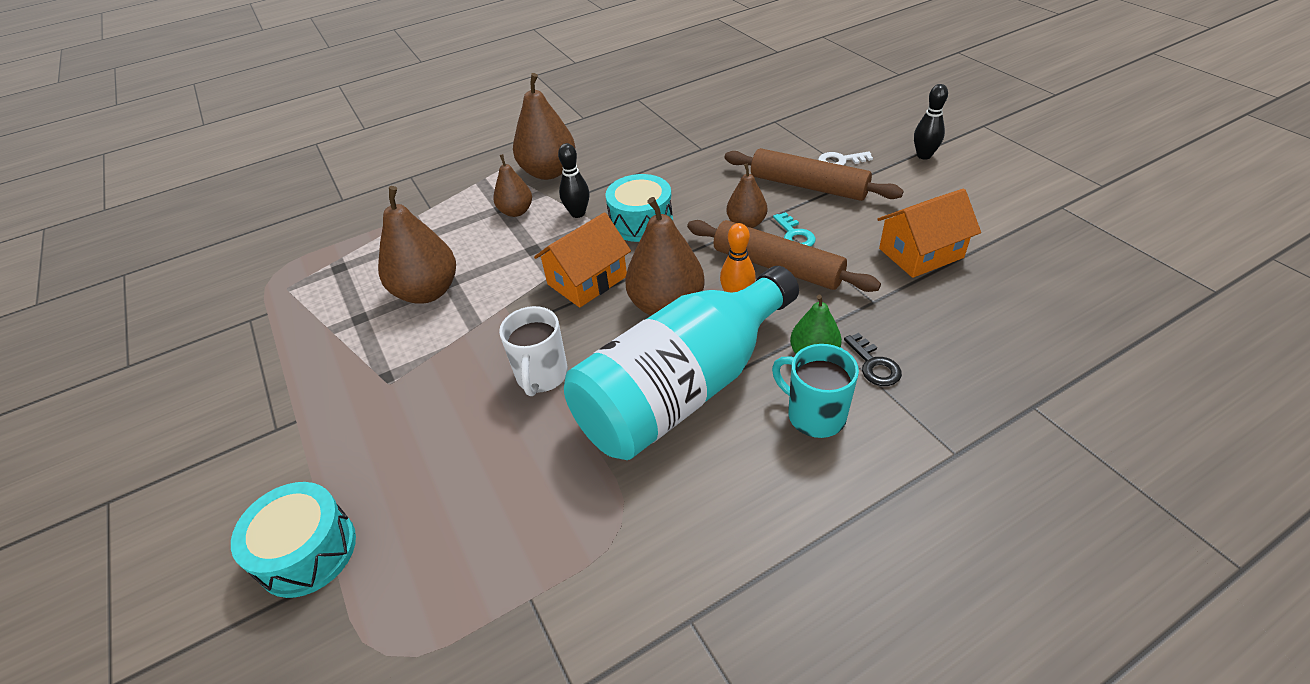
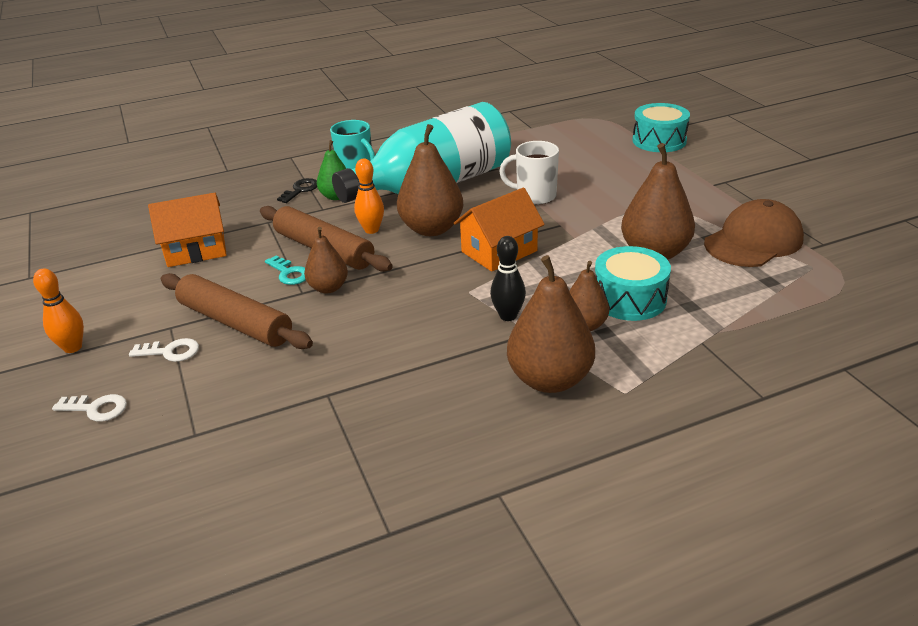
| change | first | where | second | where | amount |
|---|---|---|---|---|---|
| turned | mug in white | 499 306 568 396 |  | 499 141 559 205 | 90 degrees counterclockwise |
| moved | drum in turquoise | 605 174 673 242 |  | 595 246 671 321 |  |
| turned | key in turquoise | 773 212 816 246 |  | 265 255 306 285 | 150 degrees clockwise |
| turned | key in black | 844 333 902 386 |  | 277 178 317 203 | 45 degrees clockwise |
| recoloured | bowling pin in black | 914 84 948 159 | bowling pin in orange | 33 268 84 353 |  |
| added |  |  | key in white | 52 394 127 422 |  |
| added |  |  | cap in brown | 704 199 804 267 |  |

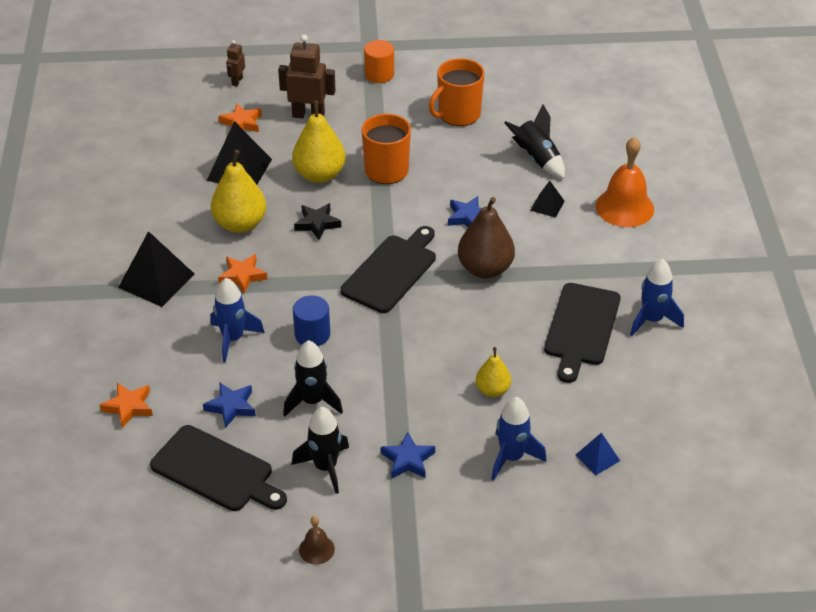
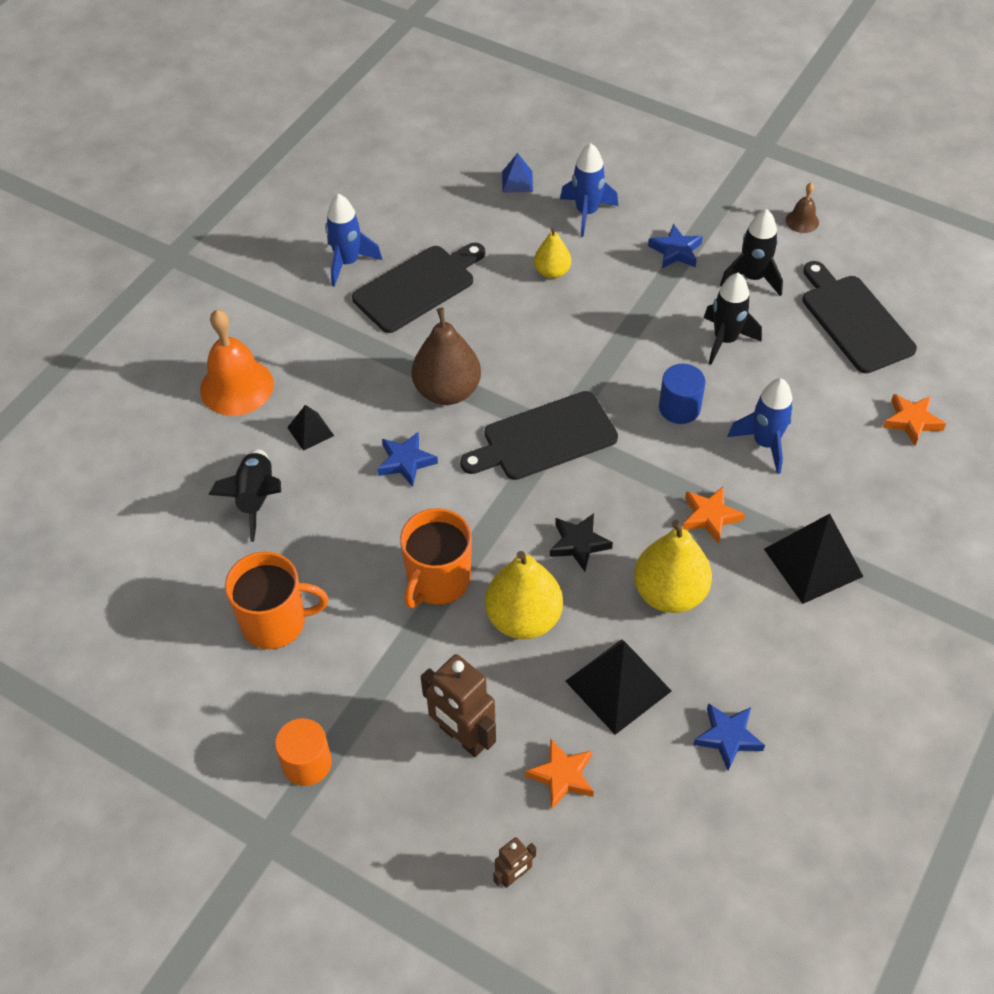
| change | first | where | second | where | amount |
|---|---|---|---|---|---|
| moved | star in blue | 203 383 256 428 |  | 693 703 765 771 |  |

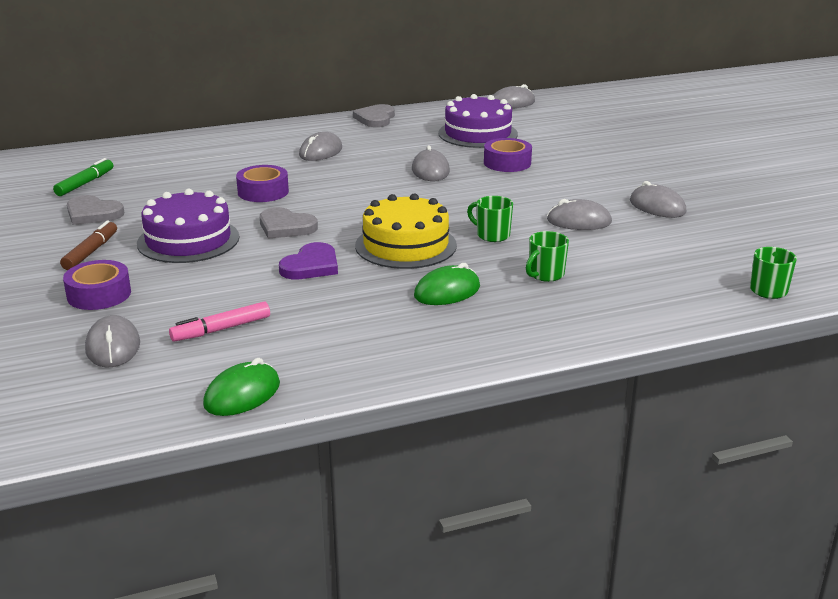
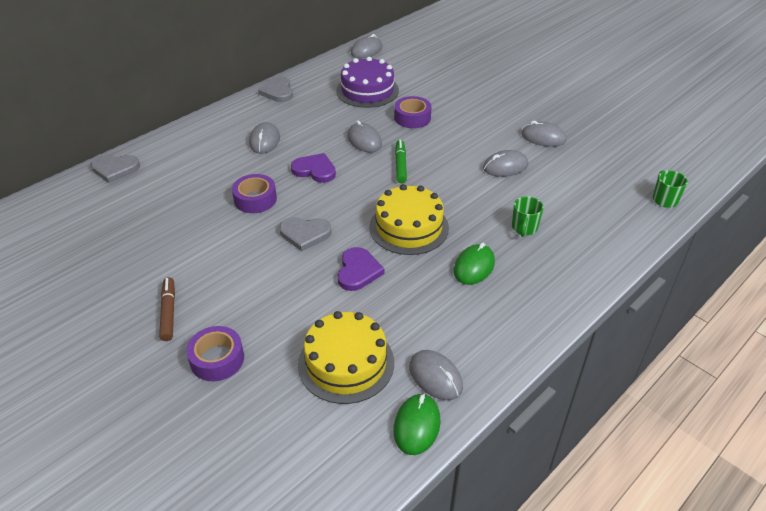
| change | first | where | second | where | amount |
|---|---|---|---|---|---|
| moved | marker in green | 53 158 113 196 |  | 395 140 407 183 |  |
| moved | heart in grey | 67 195 124 225 |  | 91 155 140 183 |  |
| moved | mouse in grey | 85 315 140 367 |  | 409 350 463 400 |  |
| removed | cake in purple | 137 189 239 263 |  |  |  |
| replaced | marker in pink | 169 302 270 342 | cake in yellow | 298 311 394 404 |  |
| removed | mug in green | 467 196 513 242 |  |  |  |
| added |  |  | heart in purple | 291 153 336 183 |  |

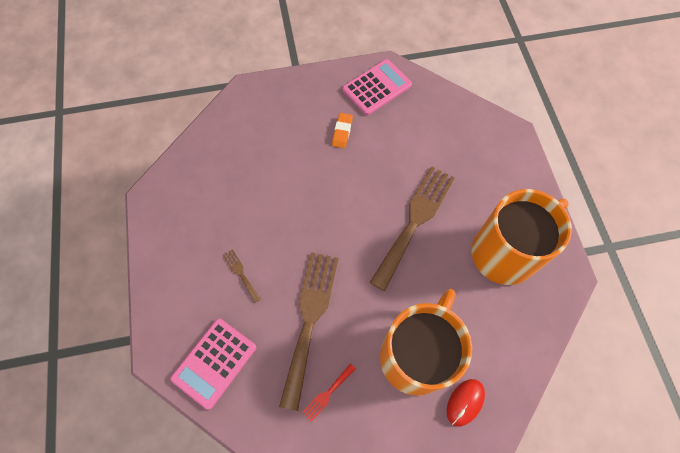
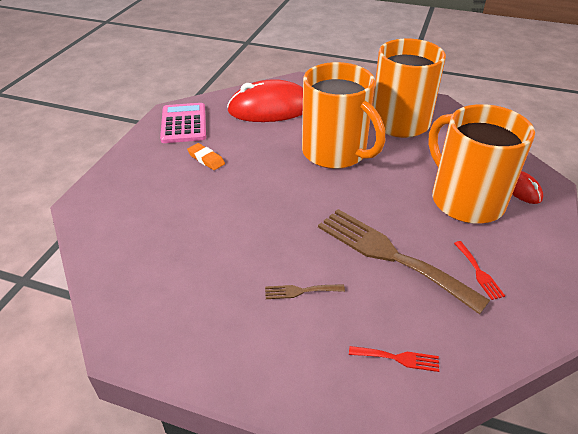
| change | first | where | second | where | amount |
|---|---|---|---|---|---|
| replaced | calculator in pink | 170 318 256 410 | fork in red | 349 346 439 372 |  |
| replaced | fork in brown | 369 166 455 291 | mug in orange | 302 62 385 169 |  |
| added |  |  | mouse in red | 227 79 303 122 |  |

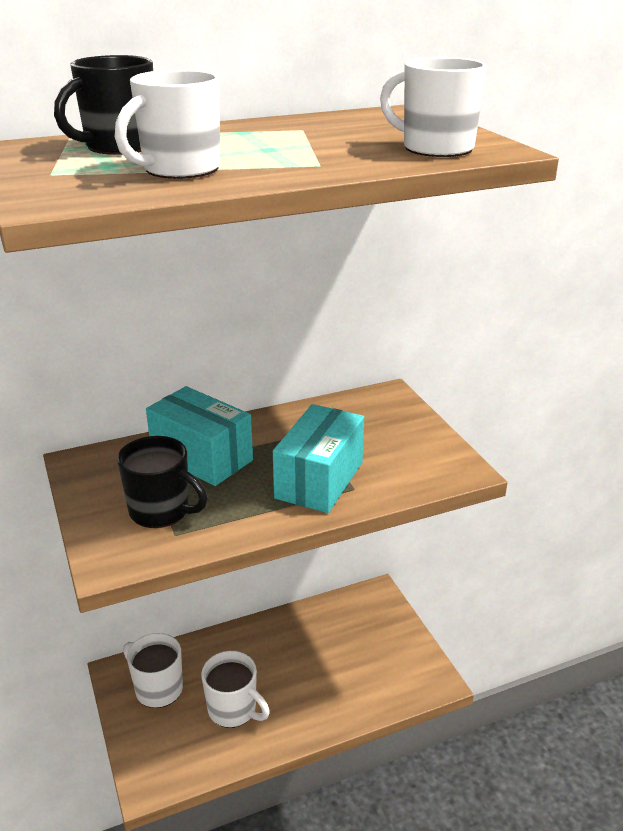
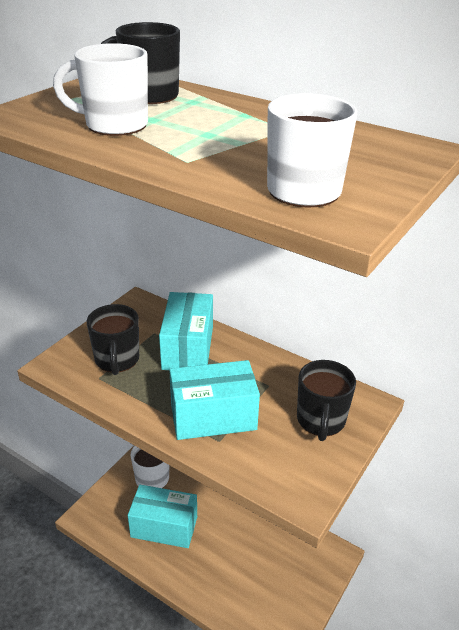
| change | first | where | second | where | amount |
|---|---|---|---|---|---|
| replaced | mug in white | 201 651 270 728 | box in turquoise | 128 485 197 548 |  |
| added |  |  | mug in black | 297 360 356 441 |  |

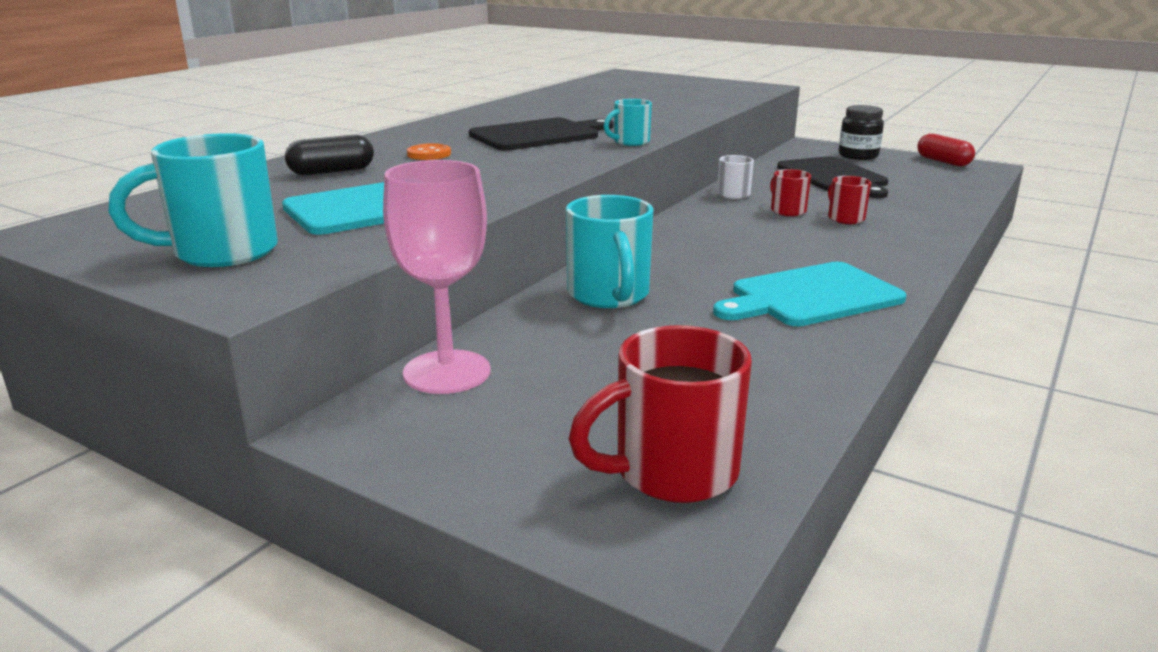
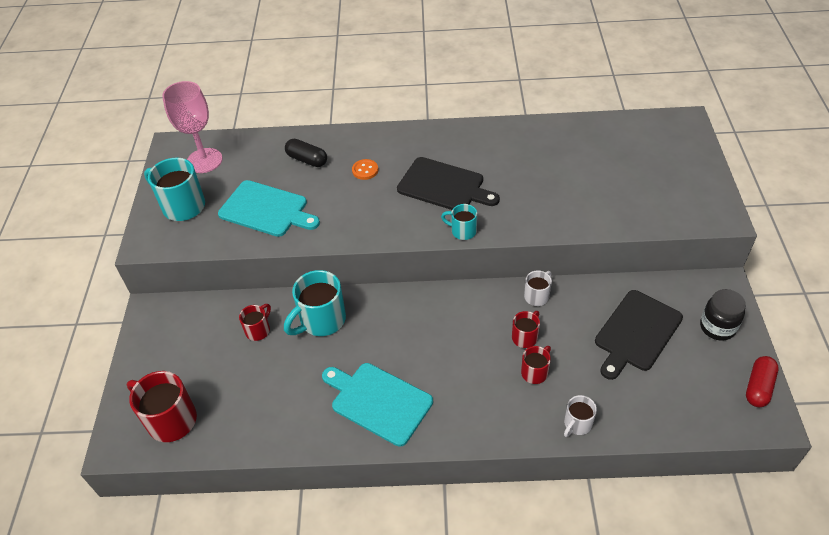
| change | first | where | second | where | amount |
|---|---|---|---|---|---|
| moved | goblet in pink | 383 160 491 394 |  | 162 81 223 173 |  |
| added |  |  | mug in red | 239 304 271 341 |  |
| added |  |  | mug in white | 564 395 597 437 |  |

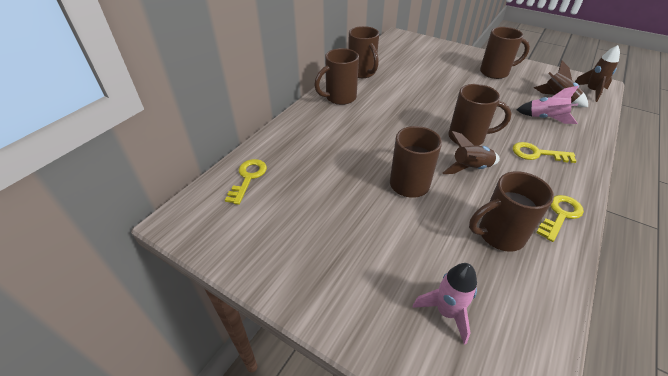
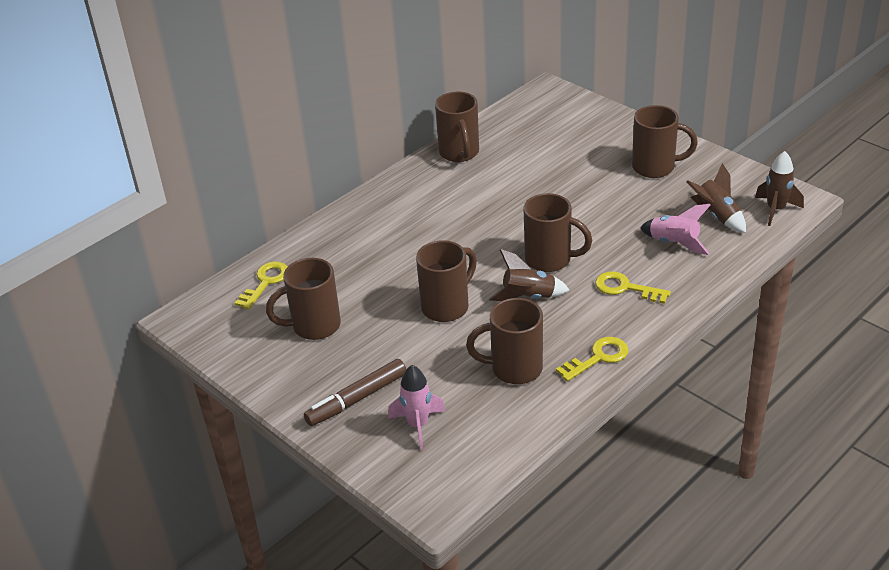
| change | first | where | second | where | amount |
|---|---|---|---|---|---|
| moved | mug in brown | 314 48 359 105 |  | 266 258 341 340 |  |
| added |  |  | marker in brown | 304 359 406 426 |  |

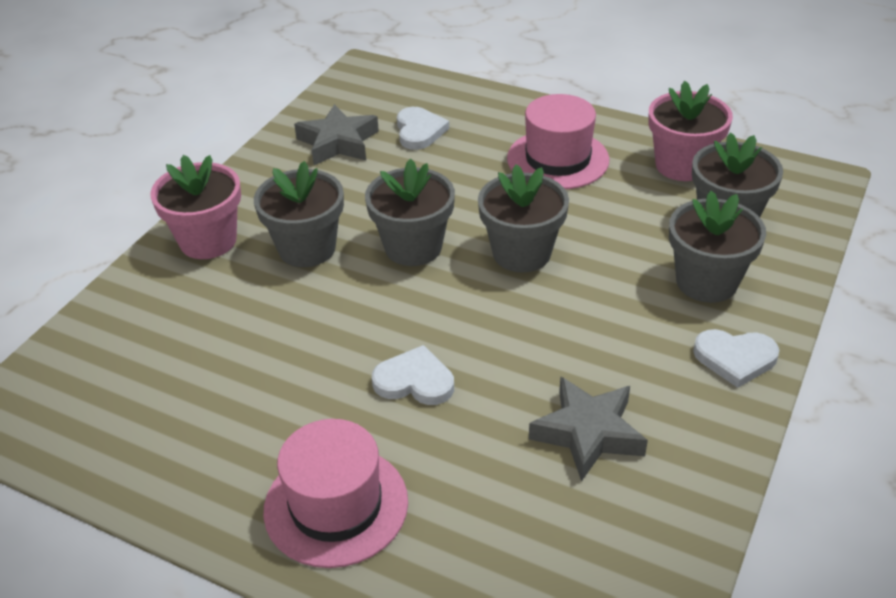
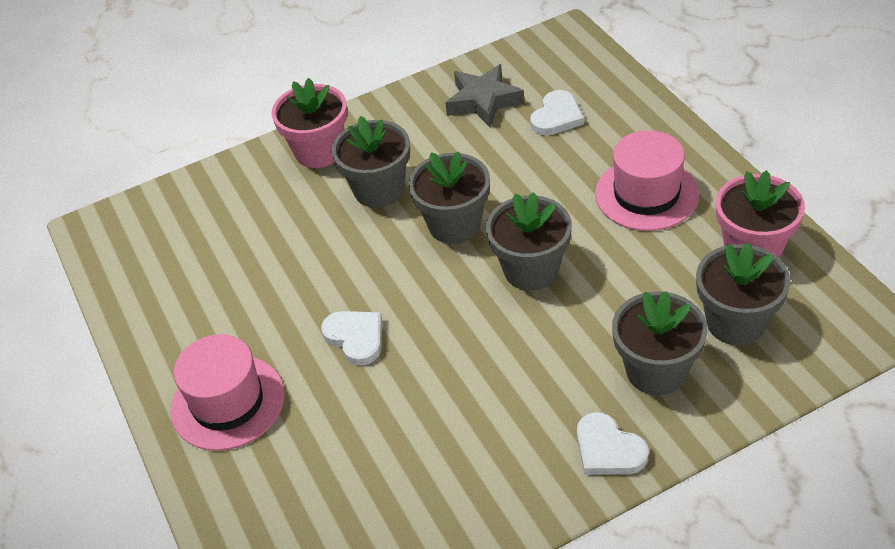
| change | first | where | second | where | amount |
|---|---|---|---|---|---|
| removed | star in grey | 529 376 648 481 |  |  |  |

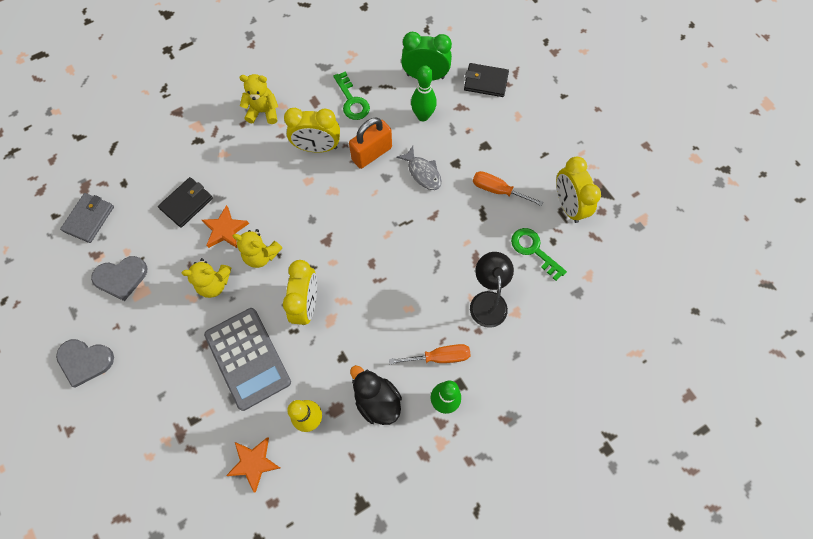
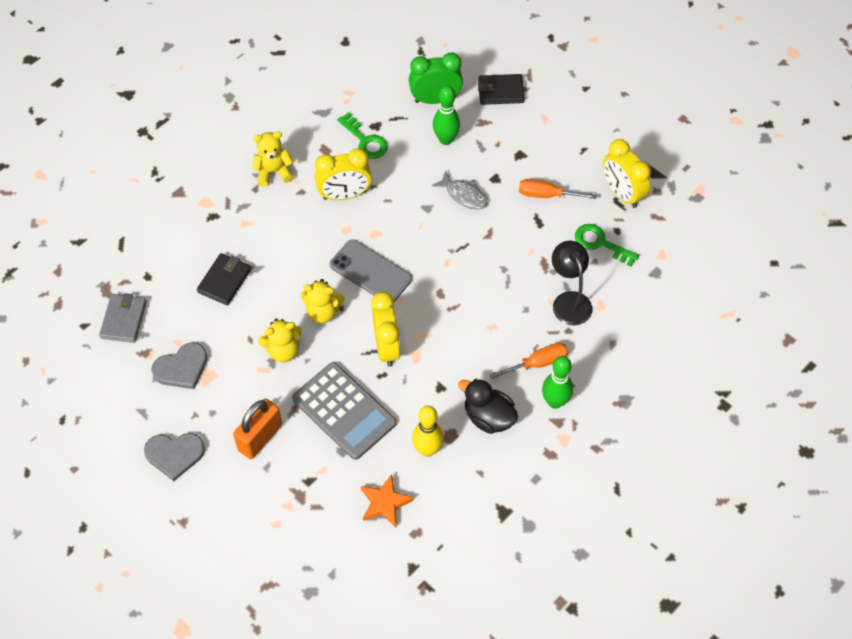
| change | first | where | second | where | amount |
|---|---|---|---|---|---|
| removed | star in orange | 202 205 249 248 |  |  |  |
| moved | padlock in orange | 349 117 392 169 |  | 233 398 282 459 |  |
| added |  |  | phone in grey | 330 240 412 302 |  |

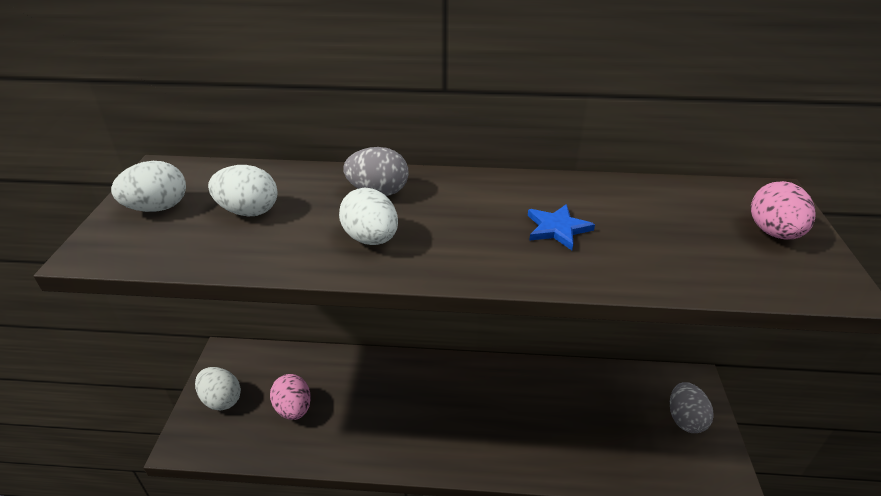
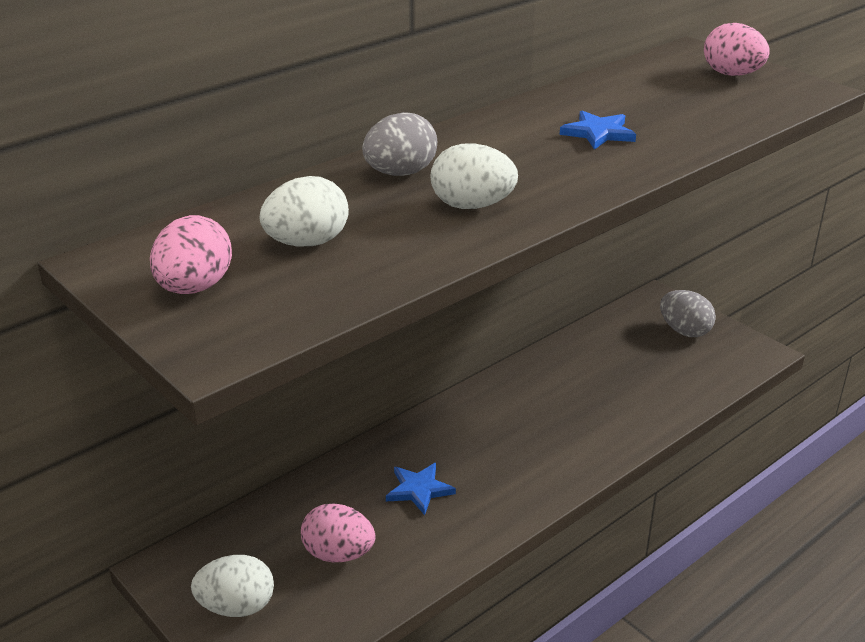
| change | first | where | second | where | amount |
|---|---|---|---|---|---|
| recoloured | egg in white | 111 161 186 212 | egg in pink | 150 215 232 294 |  |
| added |  |  | star in blue | 386 463 456 515 |  |

